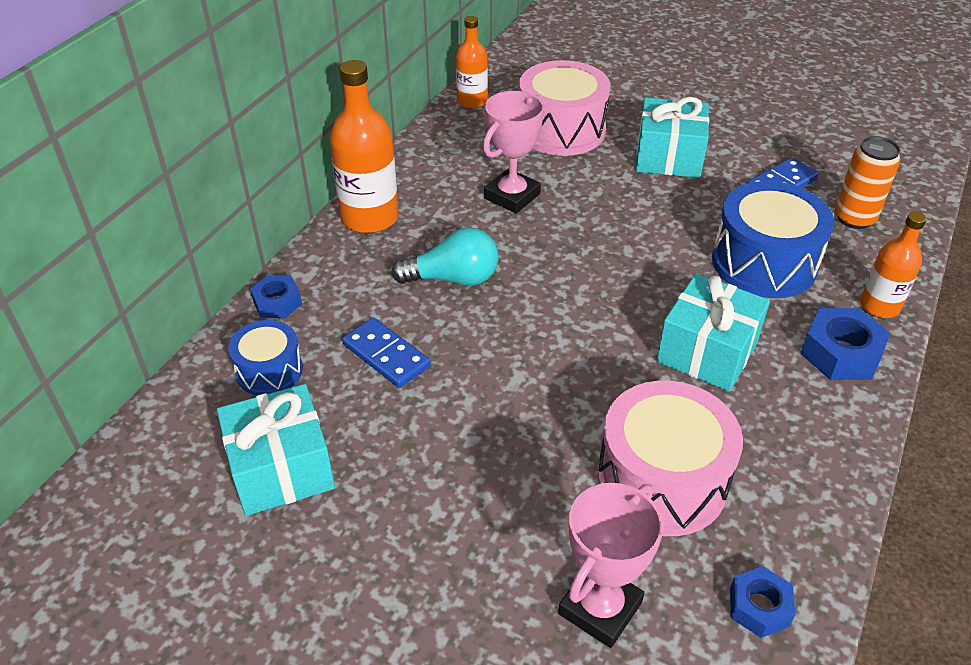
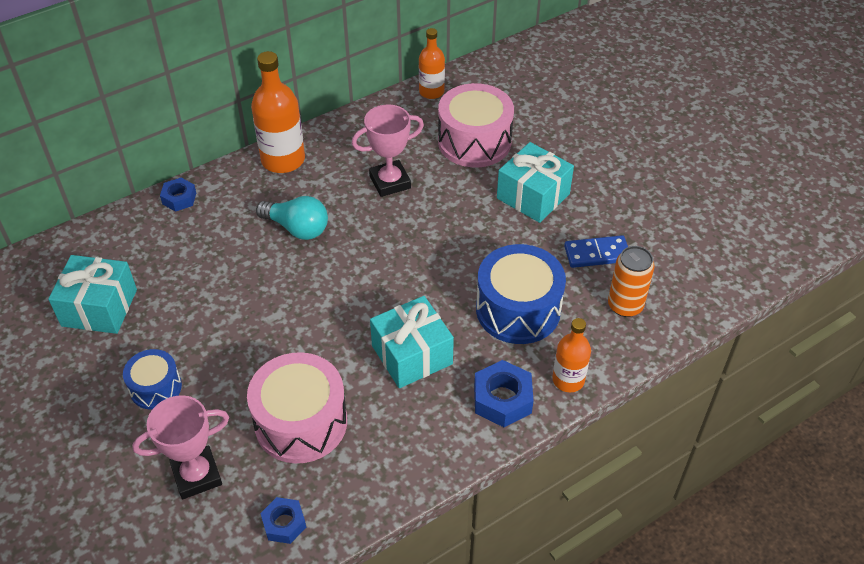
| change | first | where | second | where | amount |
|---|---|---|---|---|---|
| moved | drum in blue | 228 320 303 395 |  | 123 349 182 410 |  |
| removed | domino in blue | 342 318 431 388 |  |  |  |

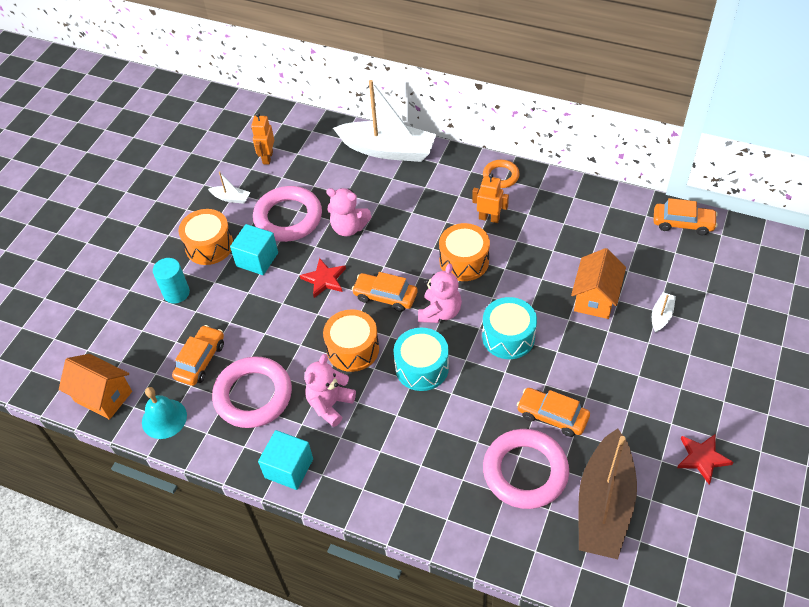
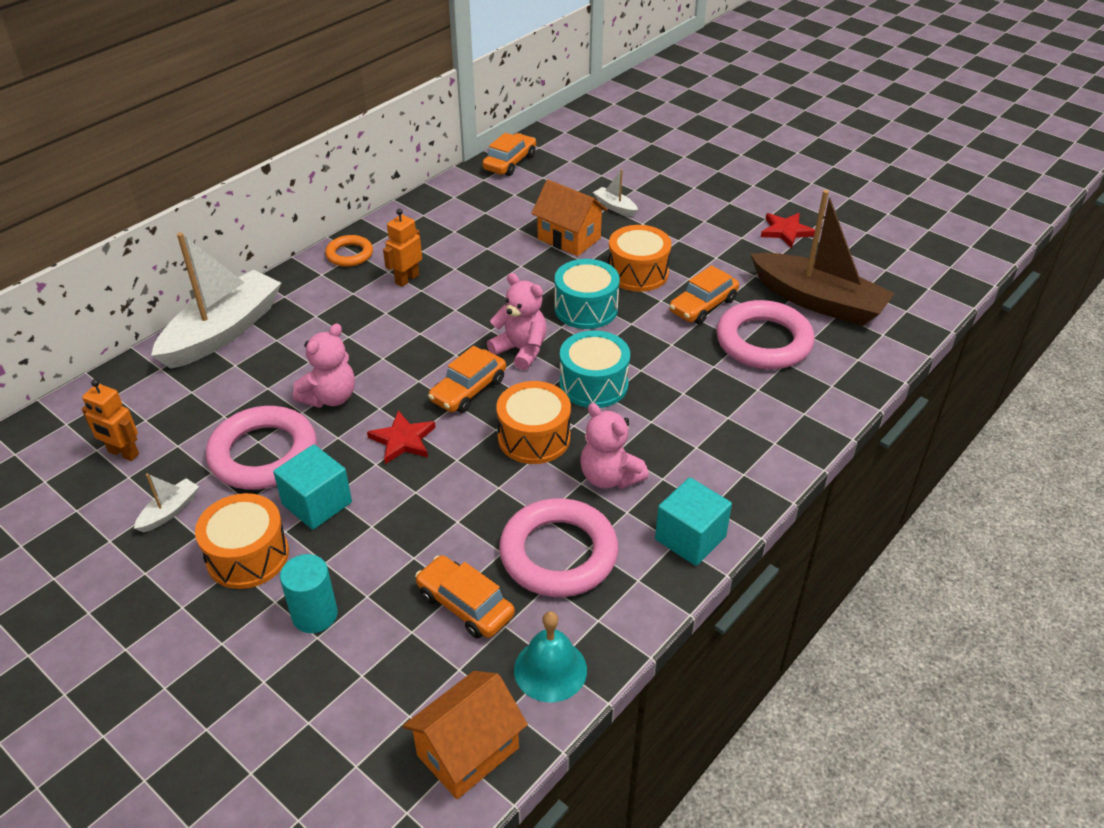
| change | first | where | second | where | amount |
|---|---|---|---|---|---|
| moved | drum in orange | 439 223 490 281 |  | 608 225 672 292 |  |

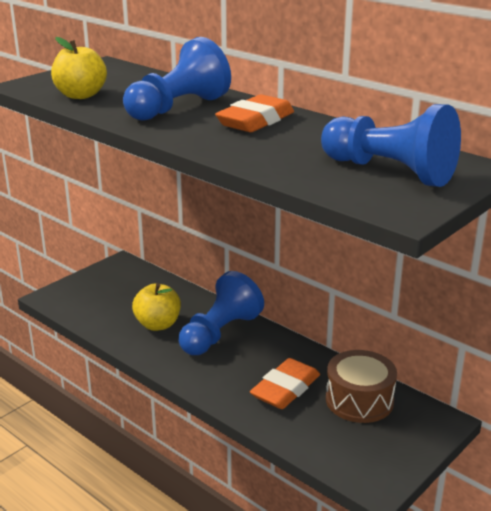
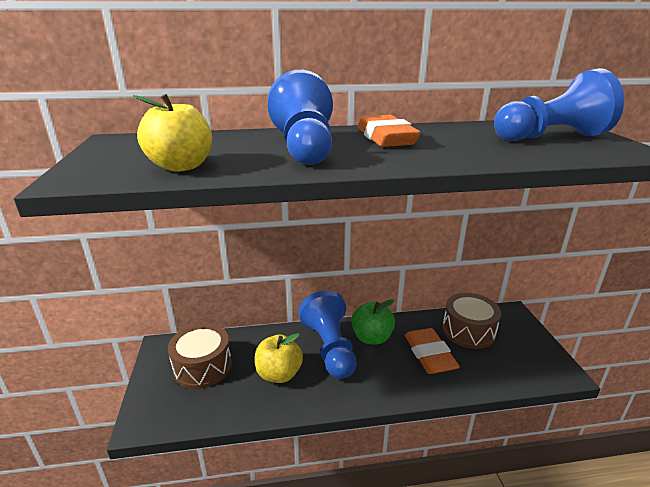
| change | first | where | second | where | amount |
|---|---|---|---|---|---|
| added |  |  | drum in brown | 168 324 232 389 |  |
| added |  |  | apple in green | 351 299 395 345 |  |

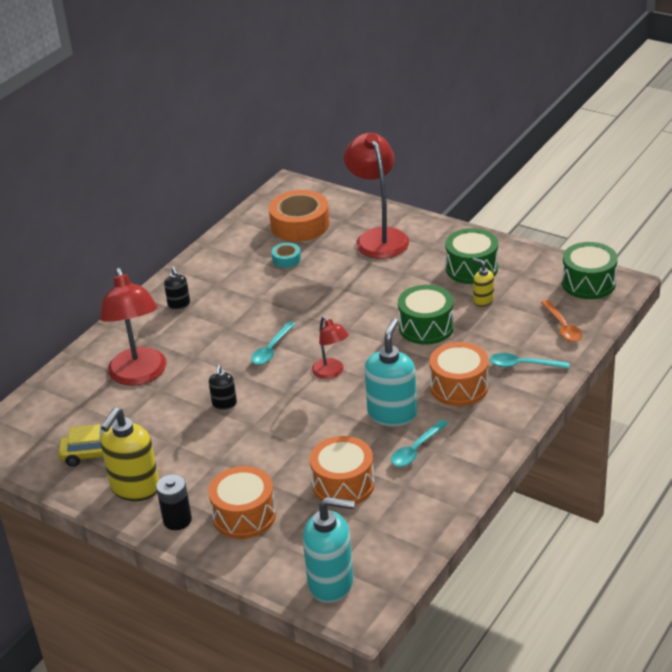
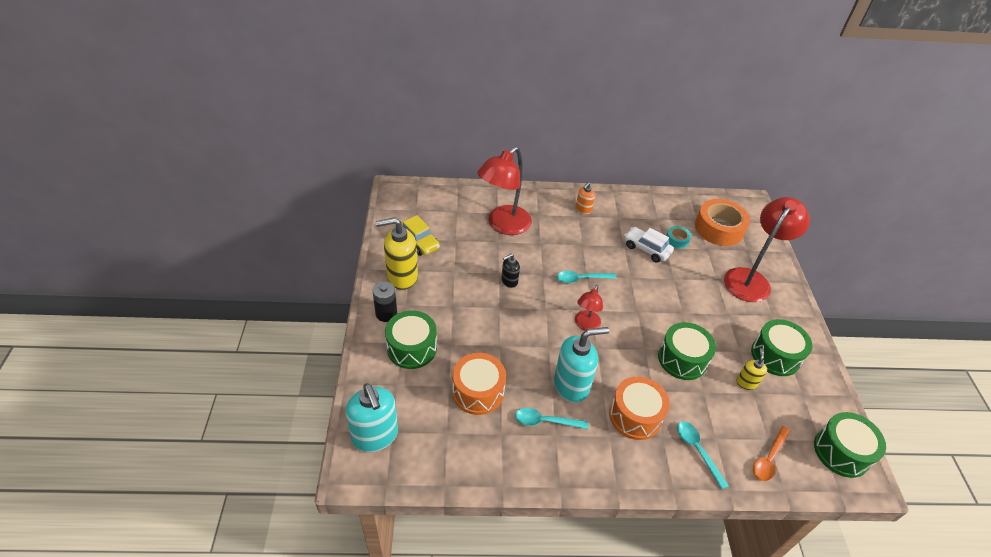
| change | first | where | second | where | amount |
|---|---|---|---|---|---|
| recoloured | soap dispenser in black | 164 266 190 310 | soap dispenser in orange | 576 182 595 214 |  |
| recoloured | drum in orange | 208 466 276 539 | drum in green | 385 310 437 369 |  |
| added |  |  | car in white | 624 227 674 263 |  |

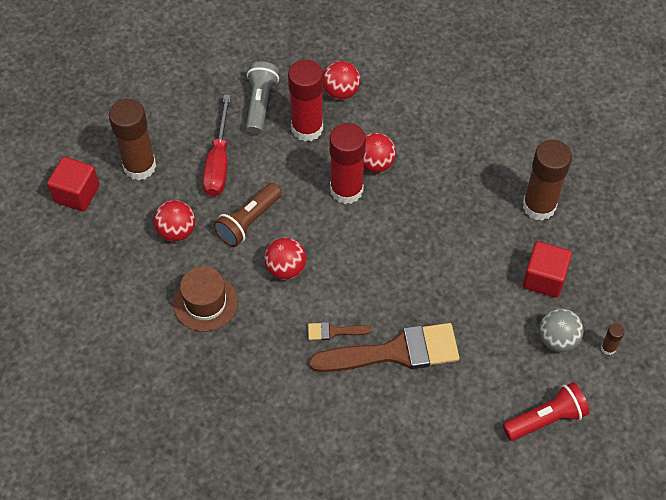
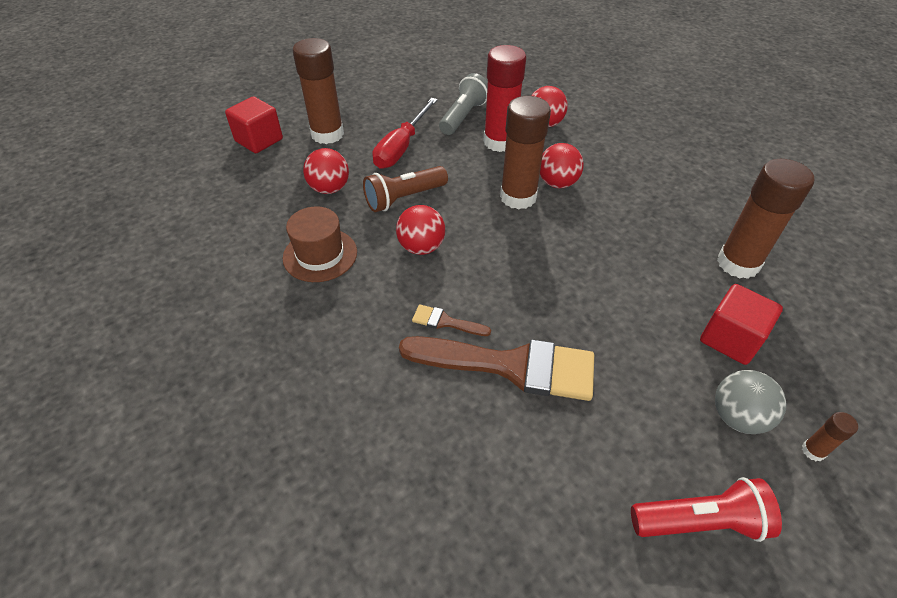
| change | first | where | second | where | amount |
|---|---|---|---|---|---|
| recoloured | glue stick in red | 329 123 366 204 | glue stick in brown | 500 96 551 209 |  |

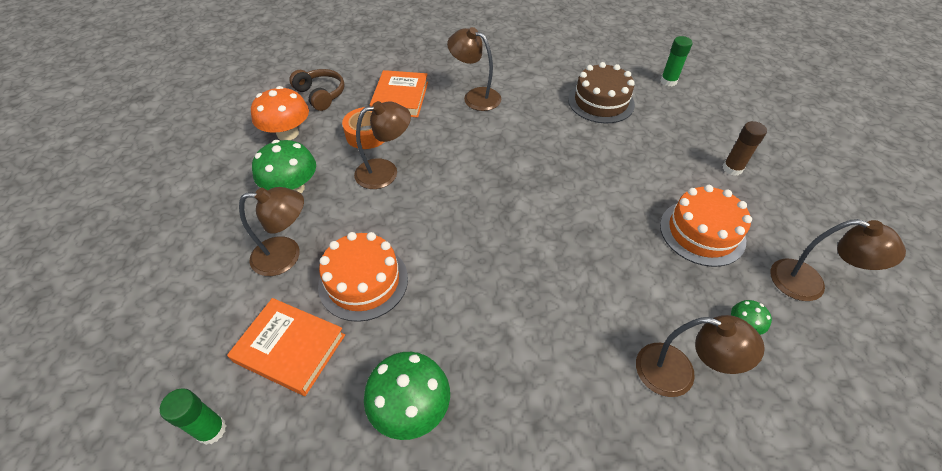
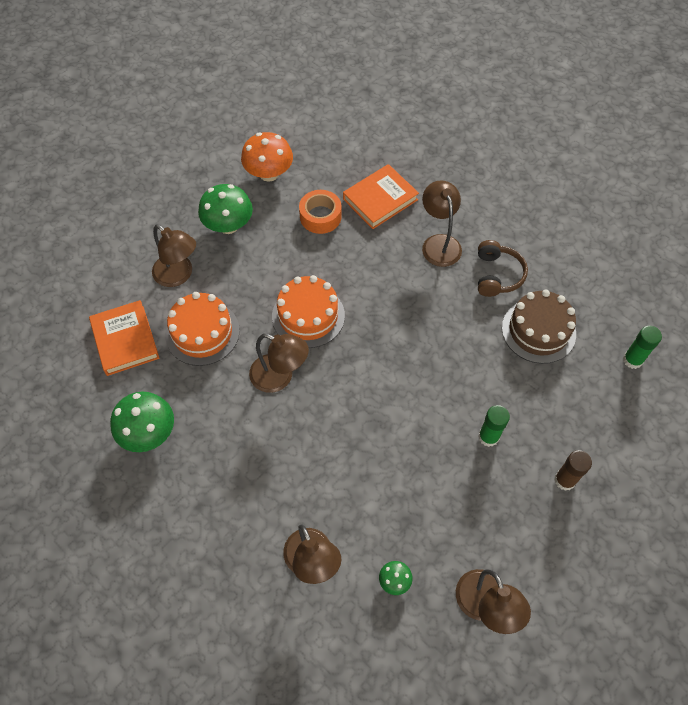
| change | first | where | second | where | amount |
|---|---|---|---|---|---|
| moved | glue stick in green | 160 388 226 445 |  | 478 405 510 447 |  |
| moved | headphones in brown | 289 69 345 111 |  | 478 240 528 297 |  |
| moved | lamp in brown | 354 101 411 189 |  | 249 334 309 393 |  |
| moved | cake in orange | 660 185 752 267 |  | 272 275 345 348 |  |

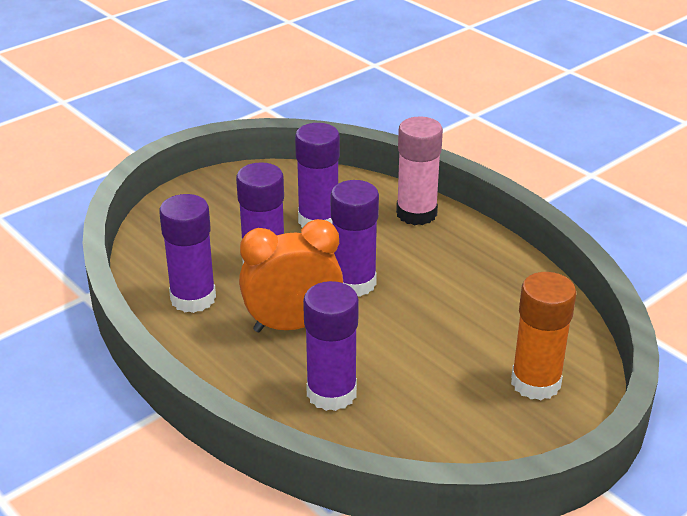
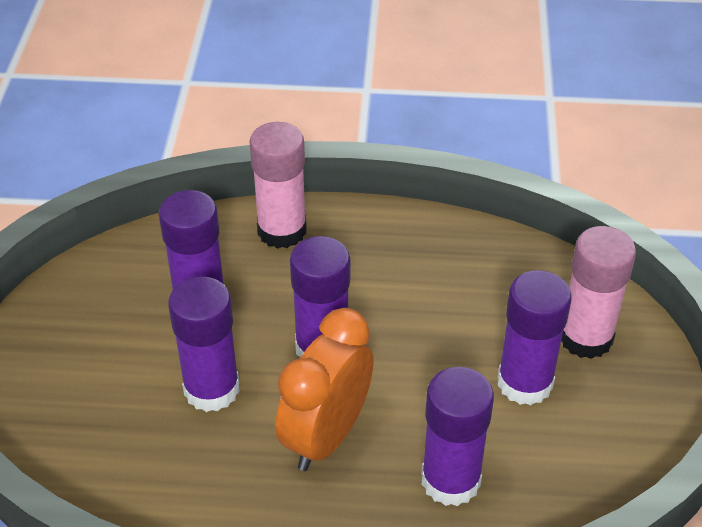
| change | first | where | second | where | amount |
|---|---|---|---|---|---|
| moved | glue stick in purple | 159 194 216 313 |  | 498 270 572 405 |  |
| recoloured | glue stick in orange | 511 272 576 400 | glue stick in pink | 561 226 636 359 |  |

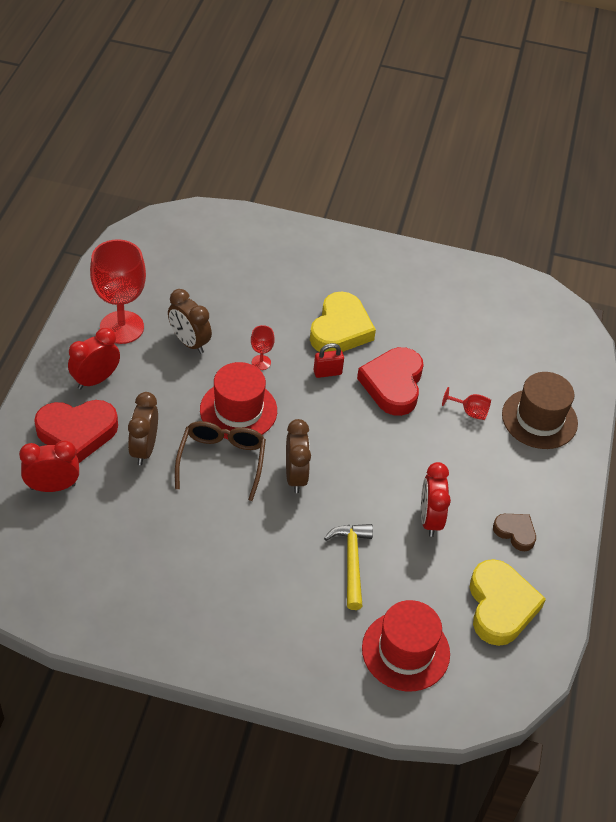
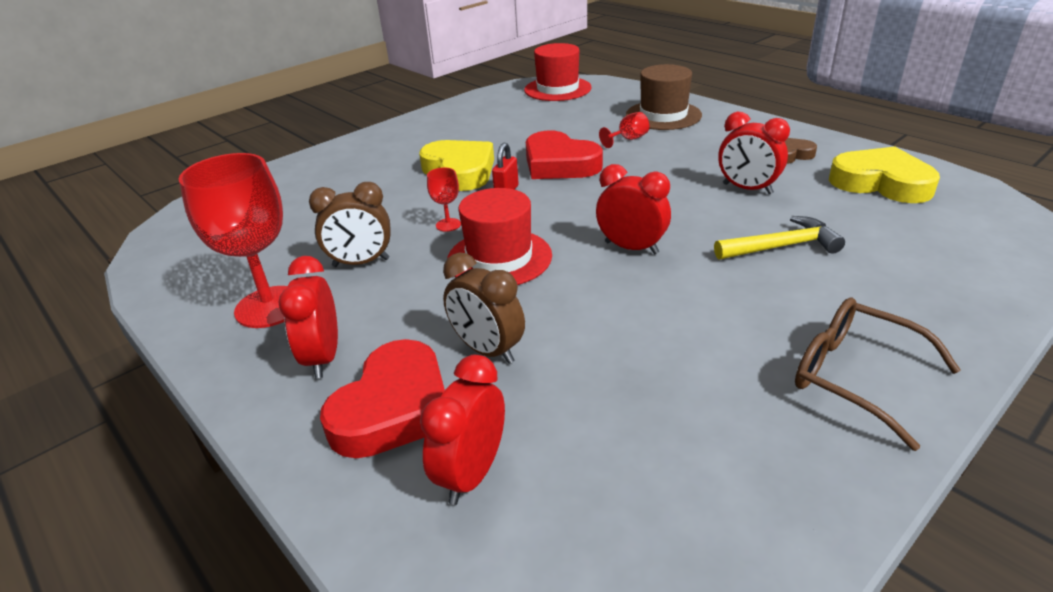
| change | first | where | second | where | amount |
|---|---|---|---|---|---|
| moved | glasses in brown | 175 421 266 501 |  | 795 297 960 451 |  |
| recoloured | clock in brown | 286 419 311 493 | clock in red | 596 164 671 254 |  |
| turned | hammer in yellow | 324 524 373 610 |  | 714 216 845 260 | 135 degrees clockwise |
| moved | hat in red | 362 600 450 691 |  | 524 43 592 101 |  |

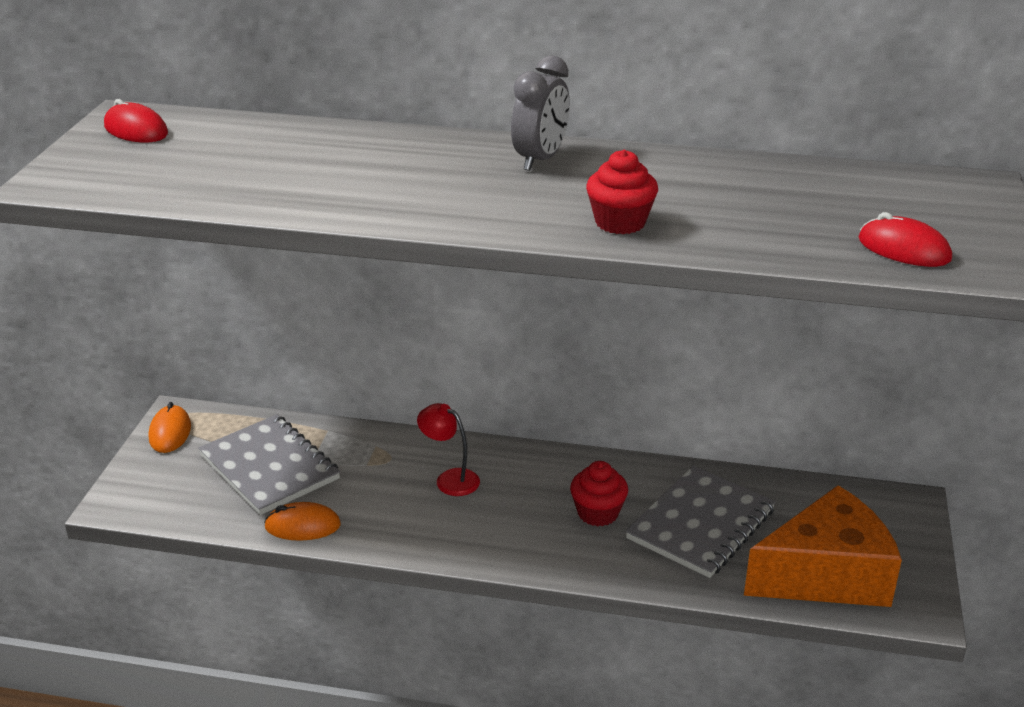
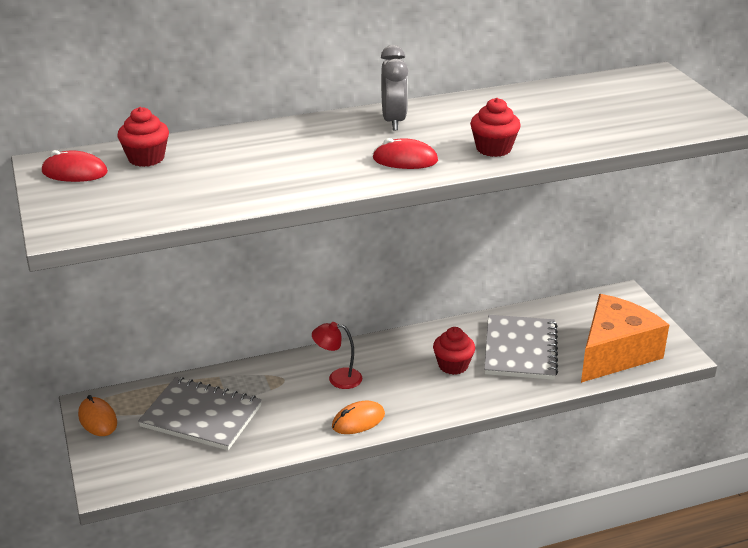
| change | first | where | second | where | amount |
|---|---|---|---|---|---|
| moved | mouse in orange | 264 502 341 541 |  | 332 400 385 434 |  |
| moved | mouse in red | 858 212 952 267 |  | 373 138 438 169 |  |
| added |  |  | cupcake in red | 117 107 169 167 |  |

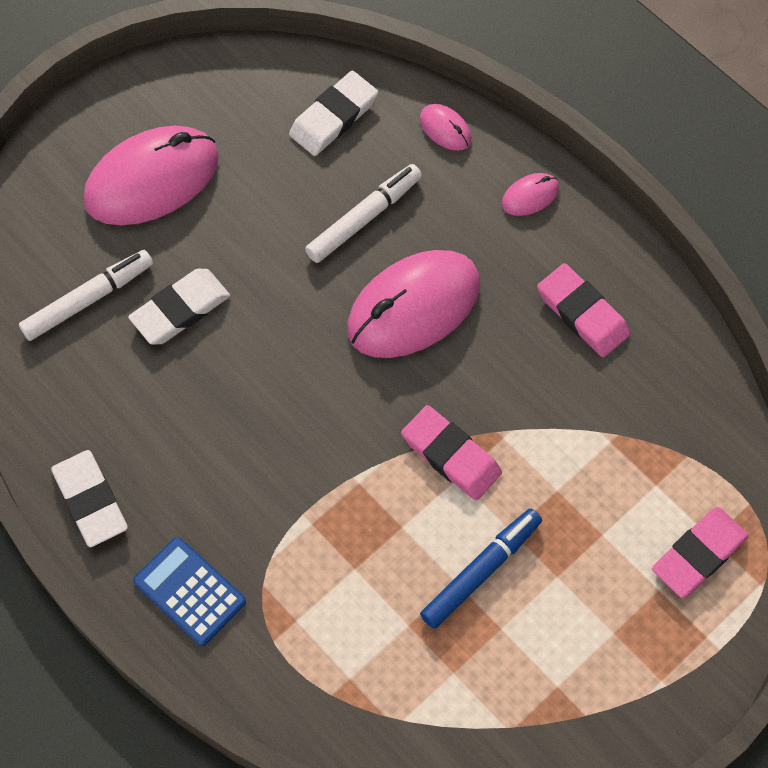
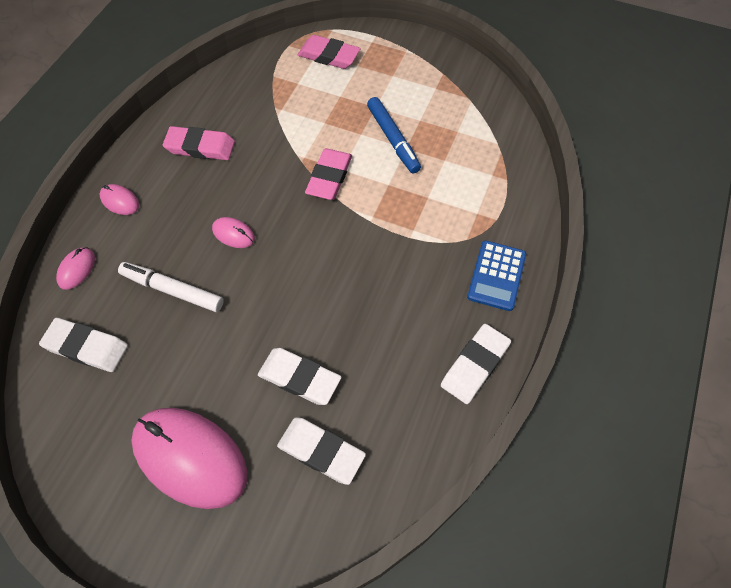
| change | first | where | second | where | amount |
|---|---|---|---|---|---|
| replaced | marker in white | 19 250 153 341 | eraser in white | 277 417 366 485 |  |
| resized | mouse in pink | 347 250 480 358 |  | 212 217 255 248 | x0.43 |
| turned | marker in blue | 420 508 542 629 |  | 367 97 421 173 | 135 degrees counterclockwise |
| turned | eraser in pink | 537 263 630 357 |  | 163 126 235 160 | 75 degrees clockwise |

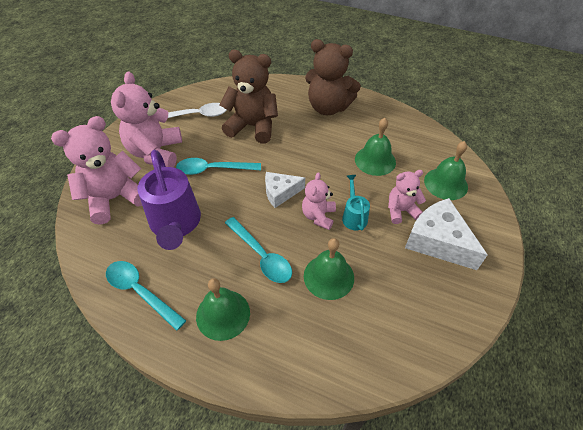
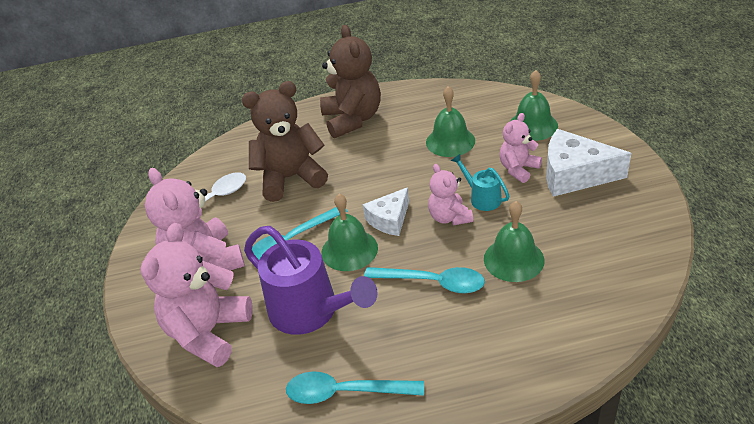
| change | first | where | second | where | amount |
|---|---|---|---|---|---|
| moved | bell in green | 196 278 250 341 |  | 322 194 378 271 |  |
| turned | teddy bear in brown | 305 39 361 115 |  | 320 25 381 138 | 90 degrees counterclockwise |

